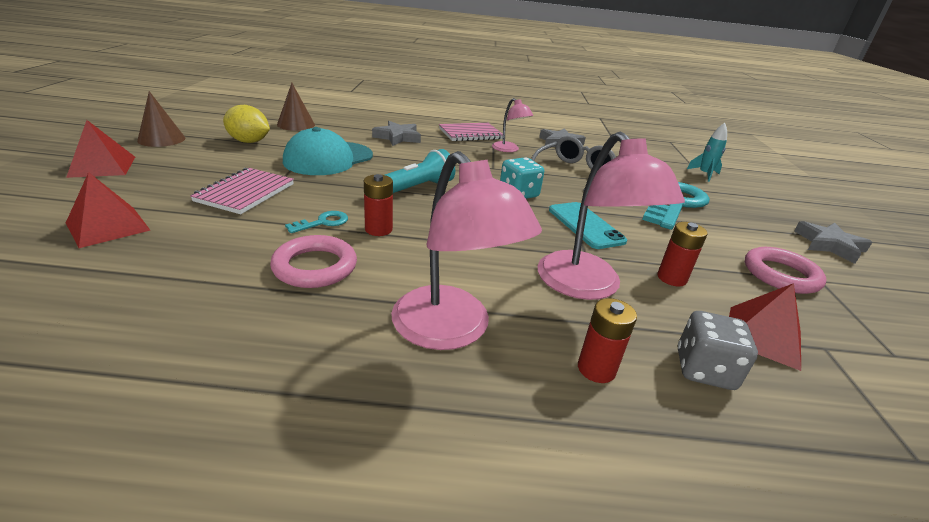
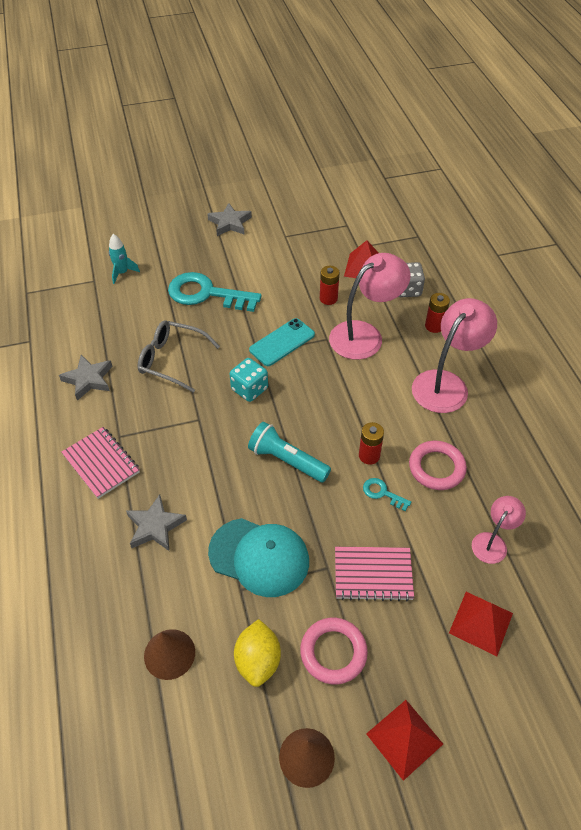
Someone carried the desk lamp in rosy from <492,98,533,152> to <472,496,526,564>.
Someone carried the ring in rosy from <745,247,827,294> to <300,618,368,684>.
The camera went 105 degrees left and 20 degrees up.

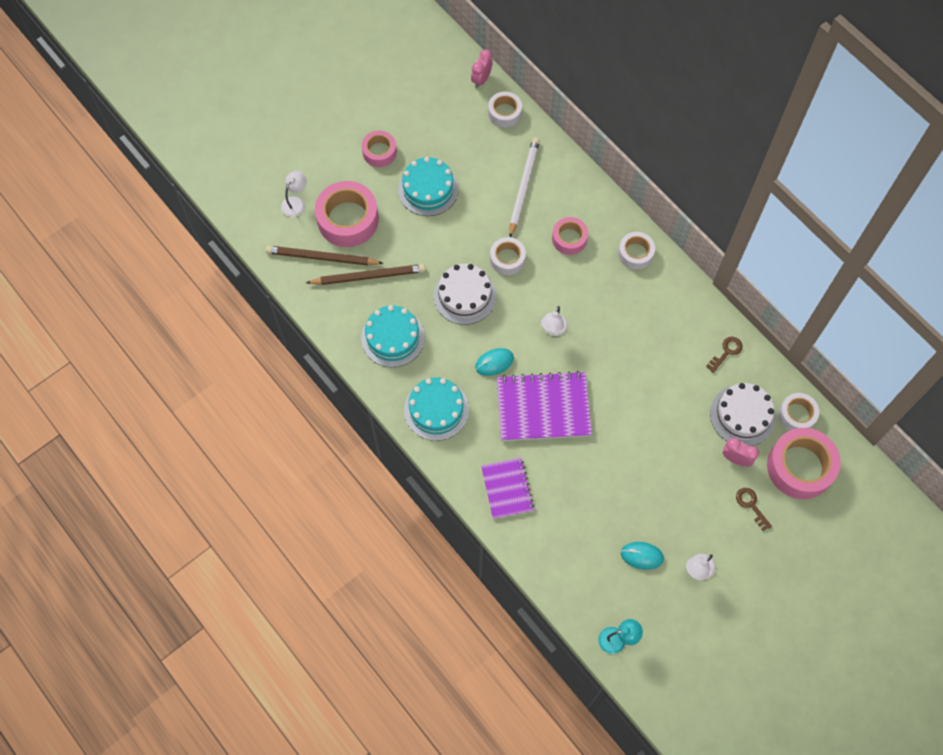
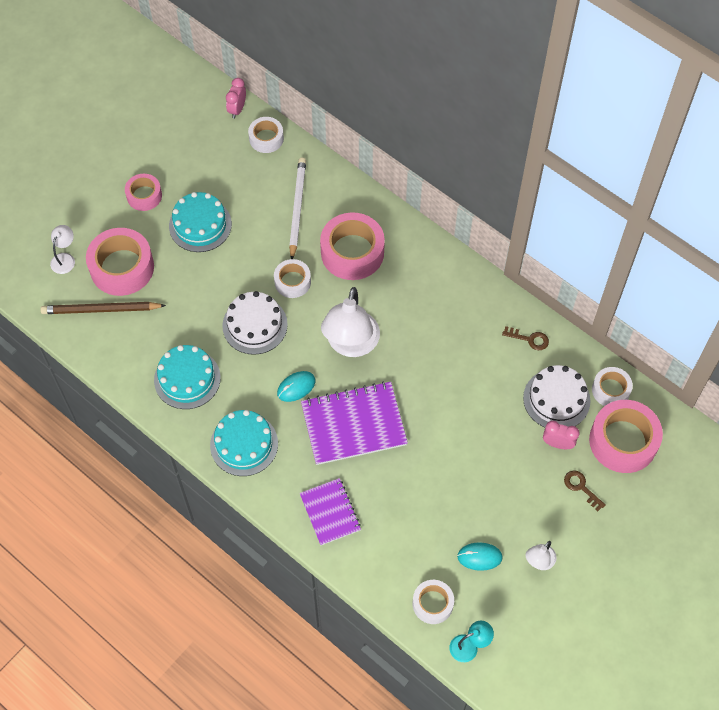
Someone took away the lead pencil in dark brown at <306,264,425,285>.
Someone carried the tape in white from <618,232,655,270> to <412,580,454,624>.
Someone rotated the door key in dark brown at <706,337,743,373> by 75 degrees clockwise.
Someone scaled the desk lamp in white at <541,306,568,336> by 2.10.
Someone scaled the tape in rosy at <552,217,588,255> by 1.76.
The camera went 10 degrees left and 5 degrees down.

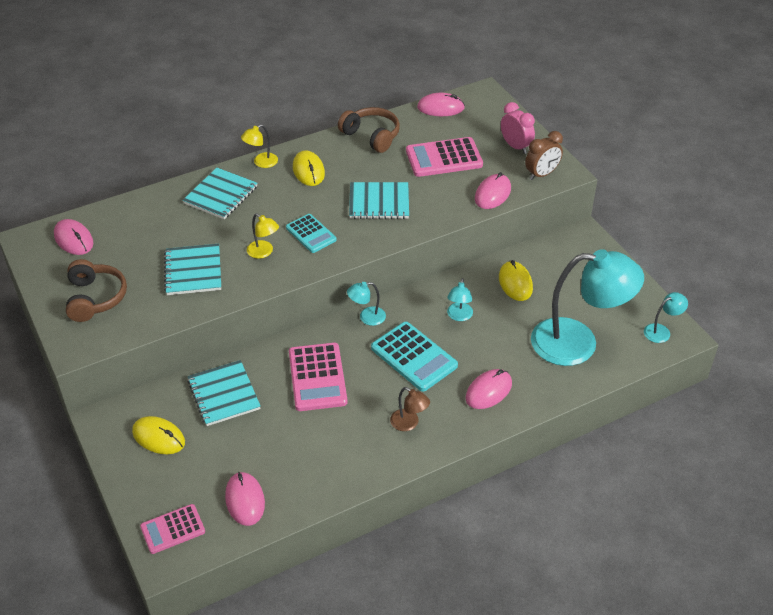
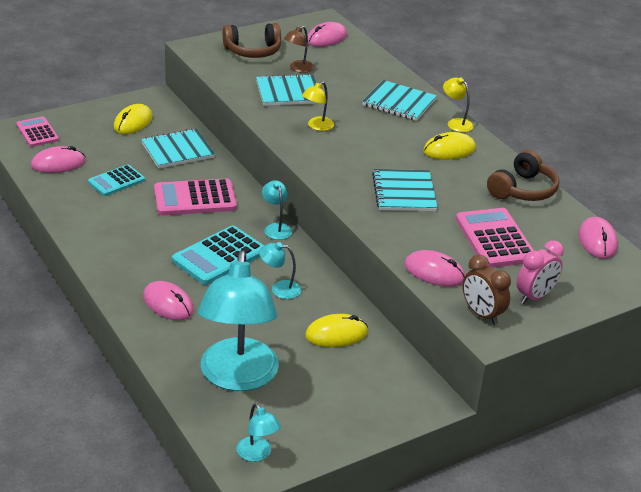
Someone carried the adding machine in turquoise from <286,214,337,253> to <88,165,145,196>.
Someone carried the desk lamp in dark brown from <390,387,430,431> to <284,26,314,73>.
The camera went 85 degrees right and 10 degrees down.

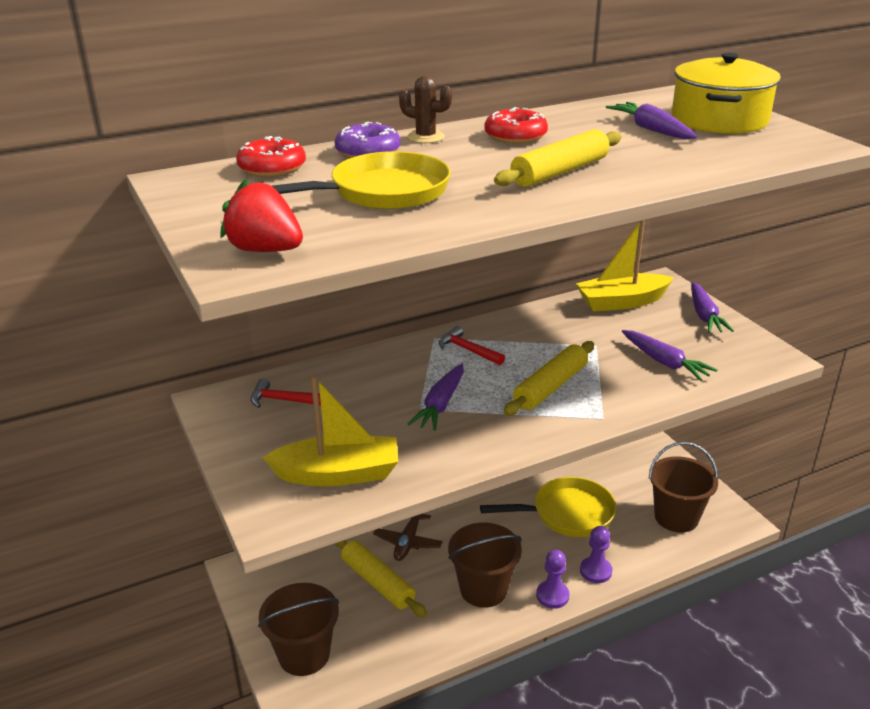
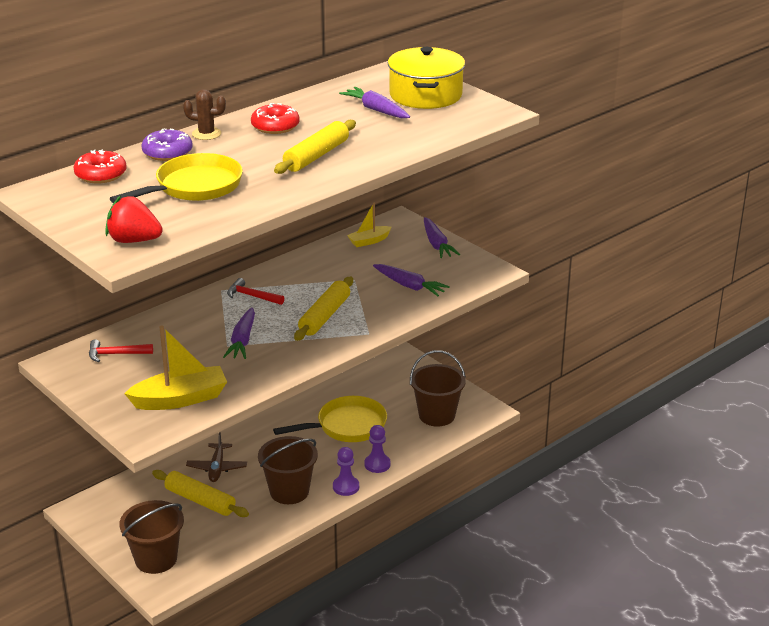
Someone scaled the sailboat in bright yellow at <576,220,674,312> by 0.56.
The camera went 15 degrees left and 0 degrees up.

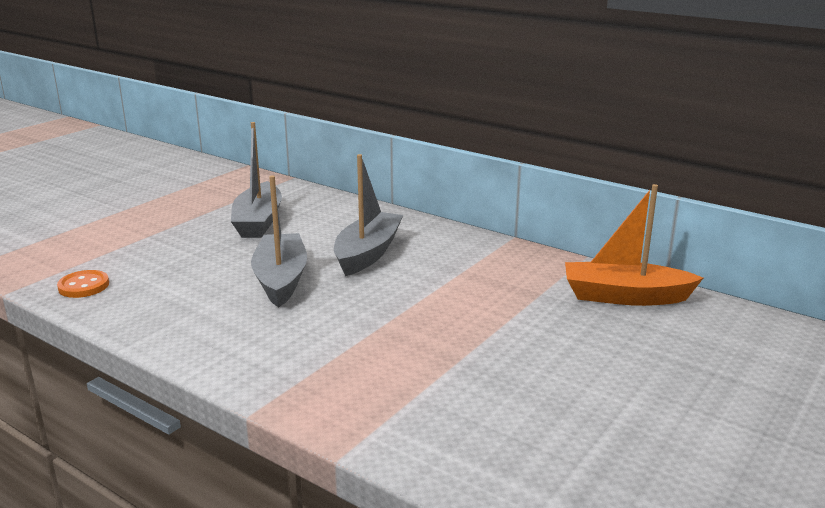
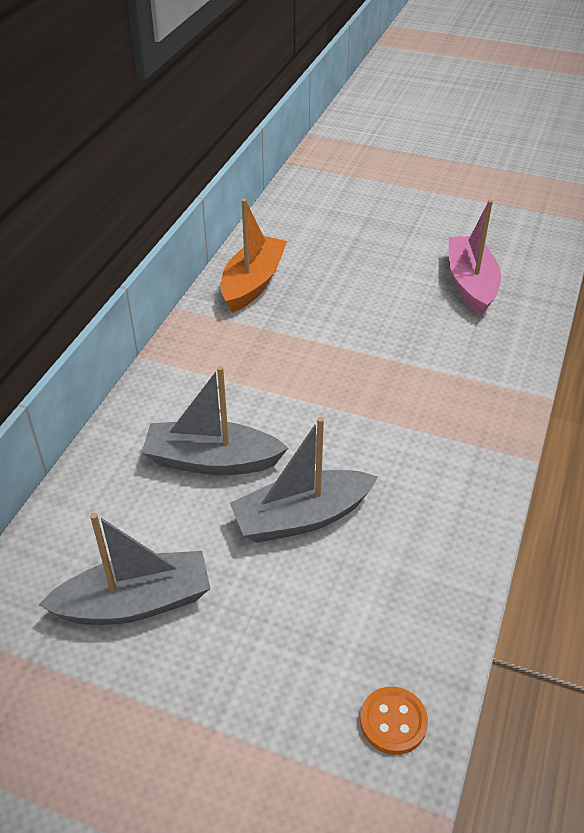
Someone put down the sailboat in rosy at <449,200,501,316>.
Someone rotated the sailboat in bright orange at <565,184,703,306> by 150 degrees counterclockwise.
The camera went 105 degrees left and 20 degrees up.

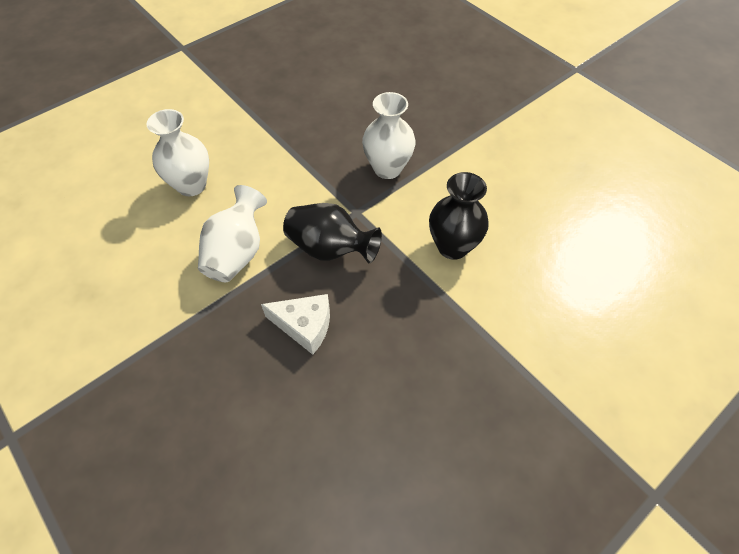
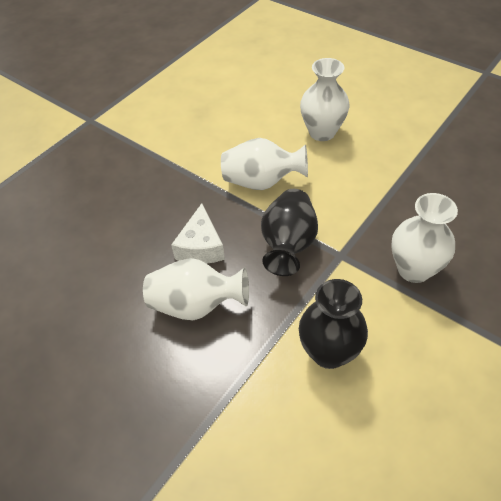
Someone put down the tall vase in white at <143,258,249,320>.
The camera went 80 degrees right and 5 degrees down.

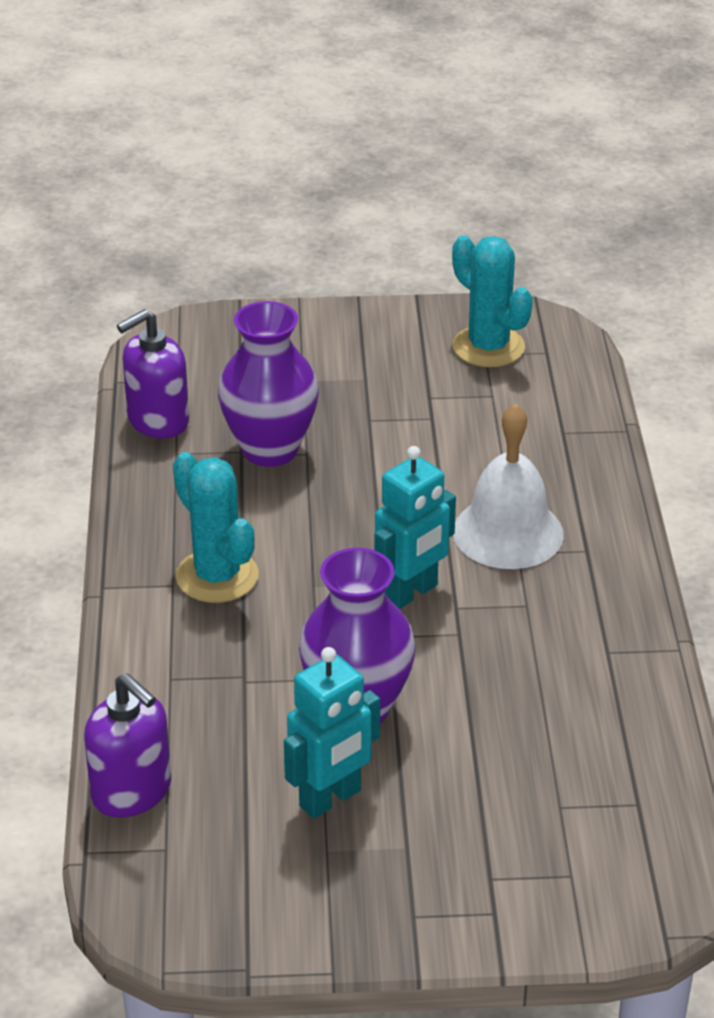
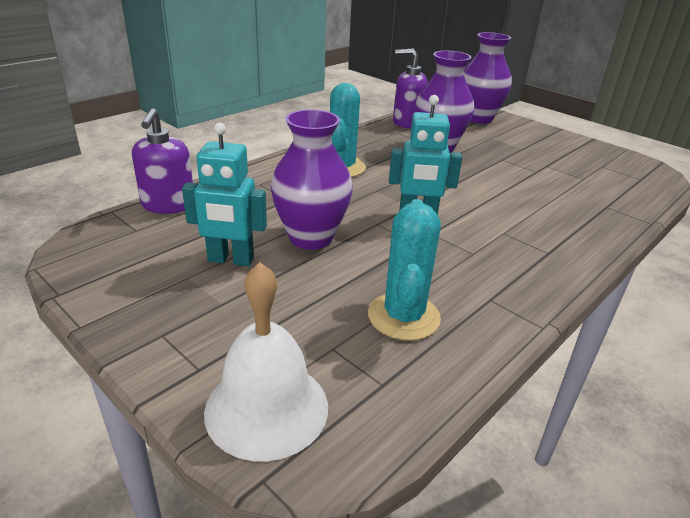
Someone put down the tall vase in violet at <464,32,512,124>.
Someone carried the saguaro cactus in turquoise from <452,235,533,367> to <368,199,441,340>.
Someone carried the hand bell in white from <453,403,564,569> to <204,262,328,461>.
The camera went 45 degrees right and 5 degrees down.

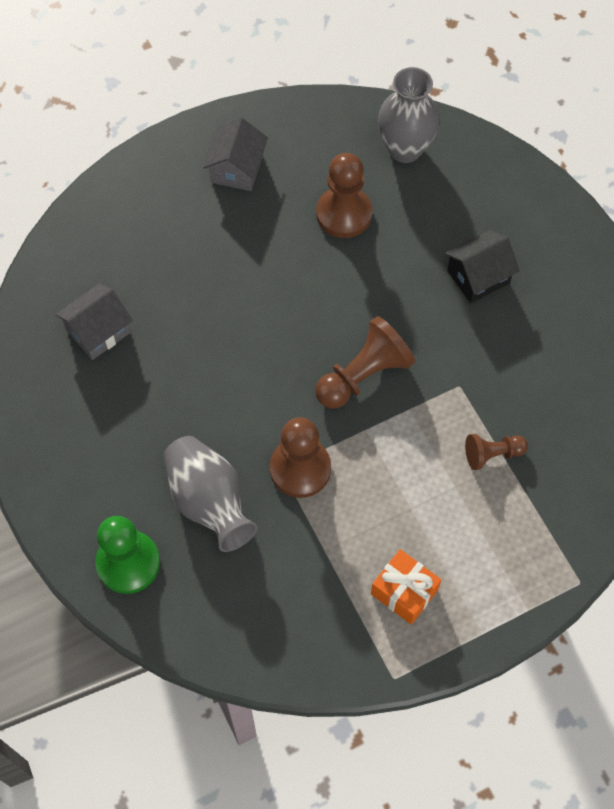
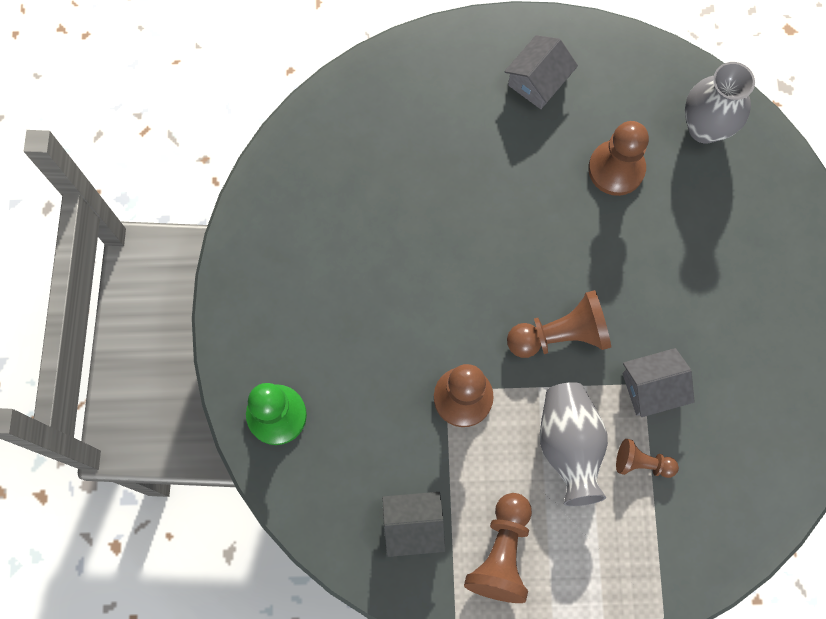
Someone carried the toy house in gray from <55,283,133,360> to <622,348,695,417>.
Someone carried the tall vase in gray from <163,436,257,552> to <540,382,608,506>.
Someone carried the toy house in jet-black from <445,230,520,303> to <382,492,445,557>.
Someone swapped the wrapped gift in bright orange at <371,549,441,624> for the pawn in dark brown at <464,493,532,603>.
The camera went 25 degrees right and 10 degrees up.

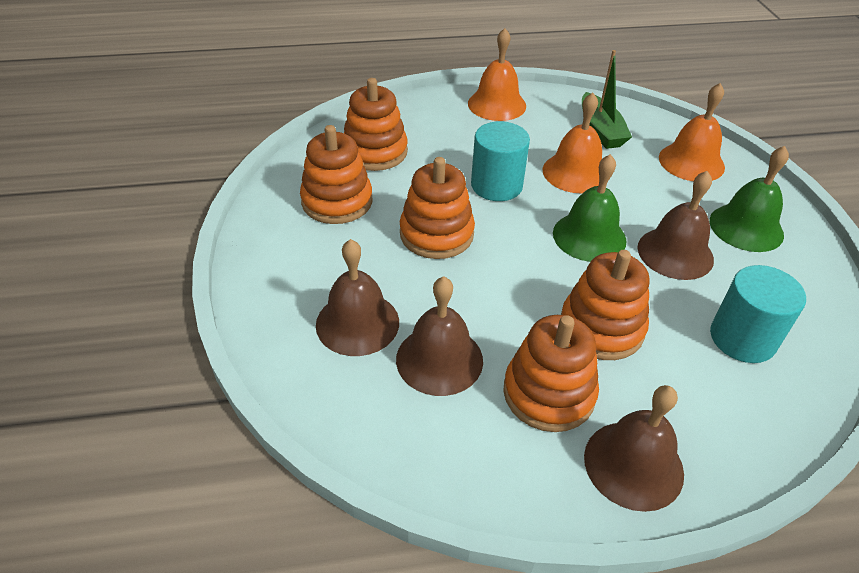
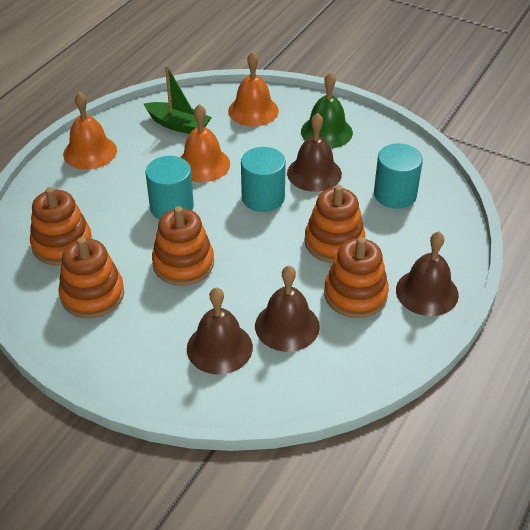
Someone swapped the hand bell in green at <553,154,626,262> for the cylinder in turquoise at <241,147,286,212>.
The camera went 50 degrees left and 0 degrees up.

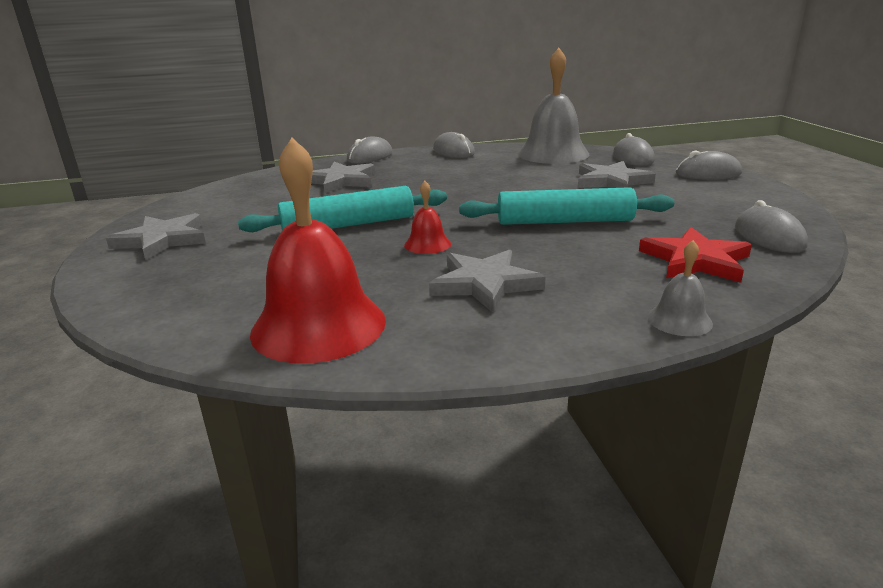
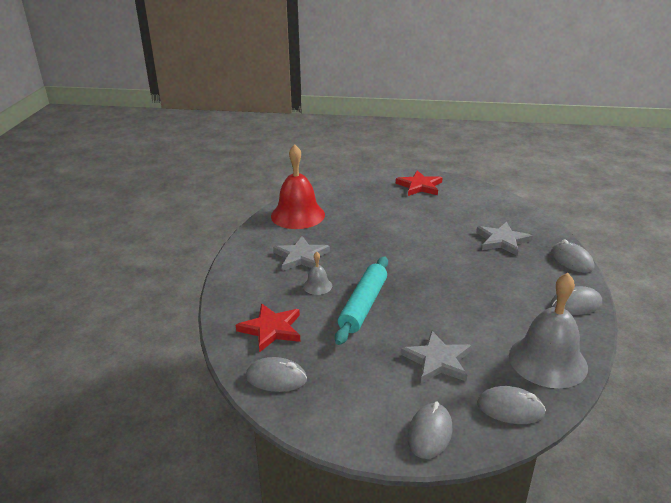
Someone took away the pastry roller in turquoise at <238,186,447,232>.
Someone took away the hand bell in scarlet at <404,181,451,254>.
Someone carried the hand bell in gray from <647,240,713,336> to <303,252,332,295>.
Someone repainted the five-pointed star in gray at <106,213,206,260>, which became the five-pointed star in scarlet at <396,170,443,196>.
The camera went 110 degrees right and 5 degrees up.

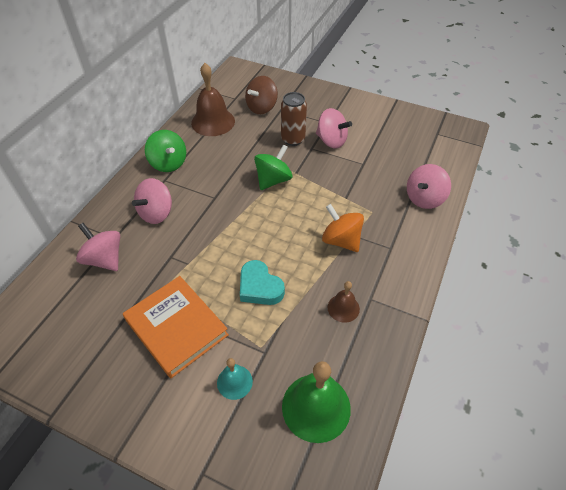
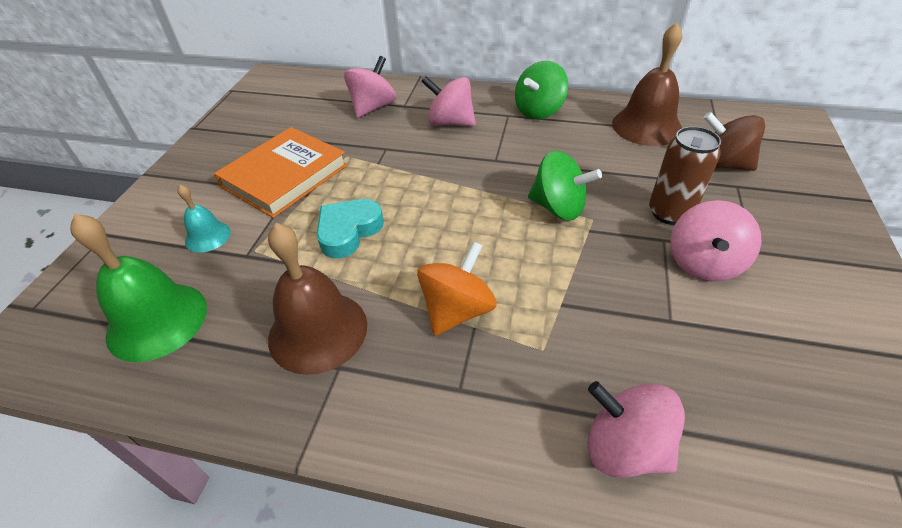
Someone scaled the hand bell in dark brown at <327,281,360,323> by 1.87.
The camera went 80 degrees right and 5 degrees down.

